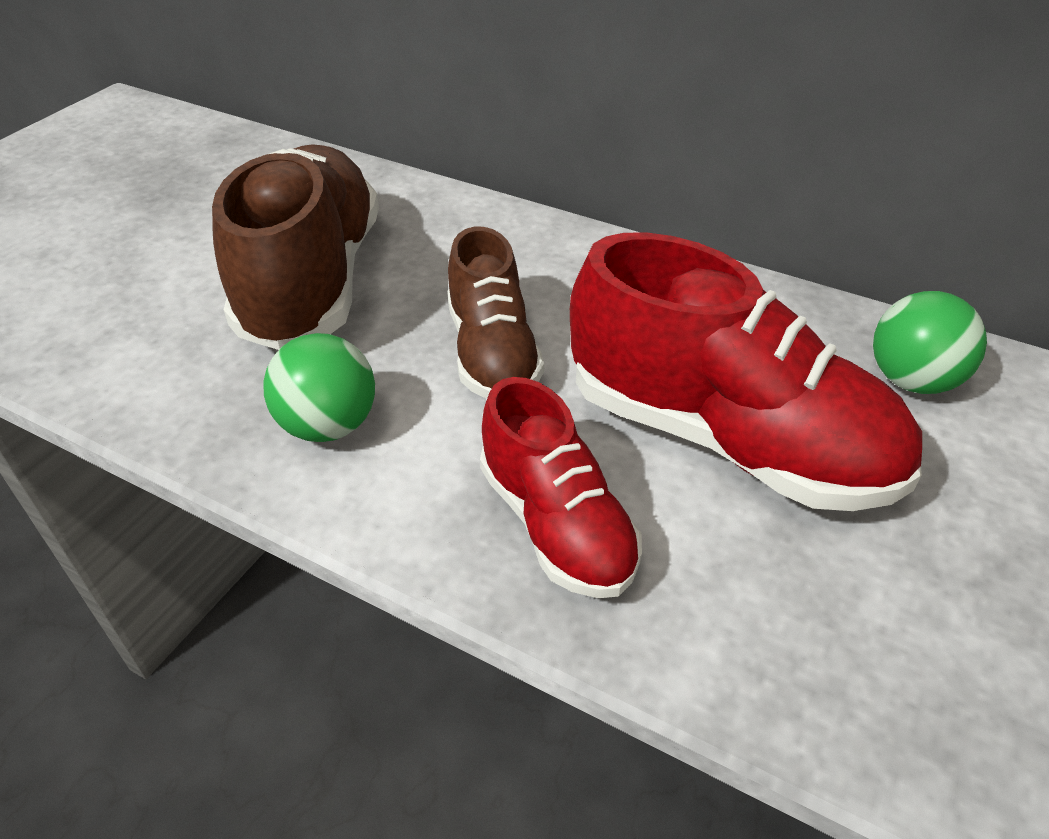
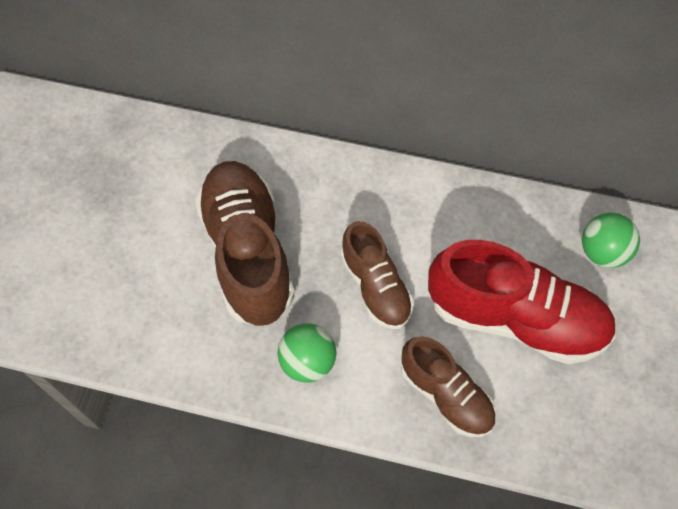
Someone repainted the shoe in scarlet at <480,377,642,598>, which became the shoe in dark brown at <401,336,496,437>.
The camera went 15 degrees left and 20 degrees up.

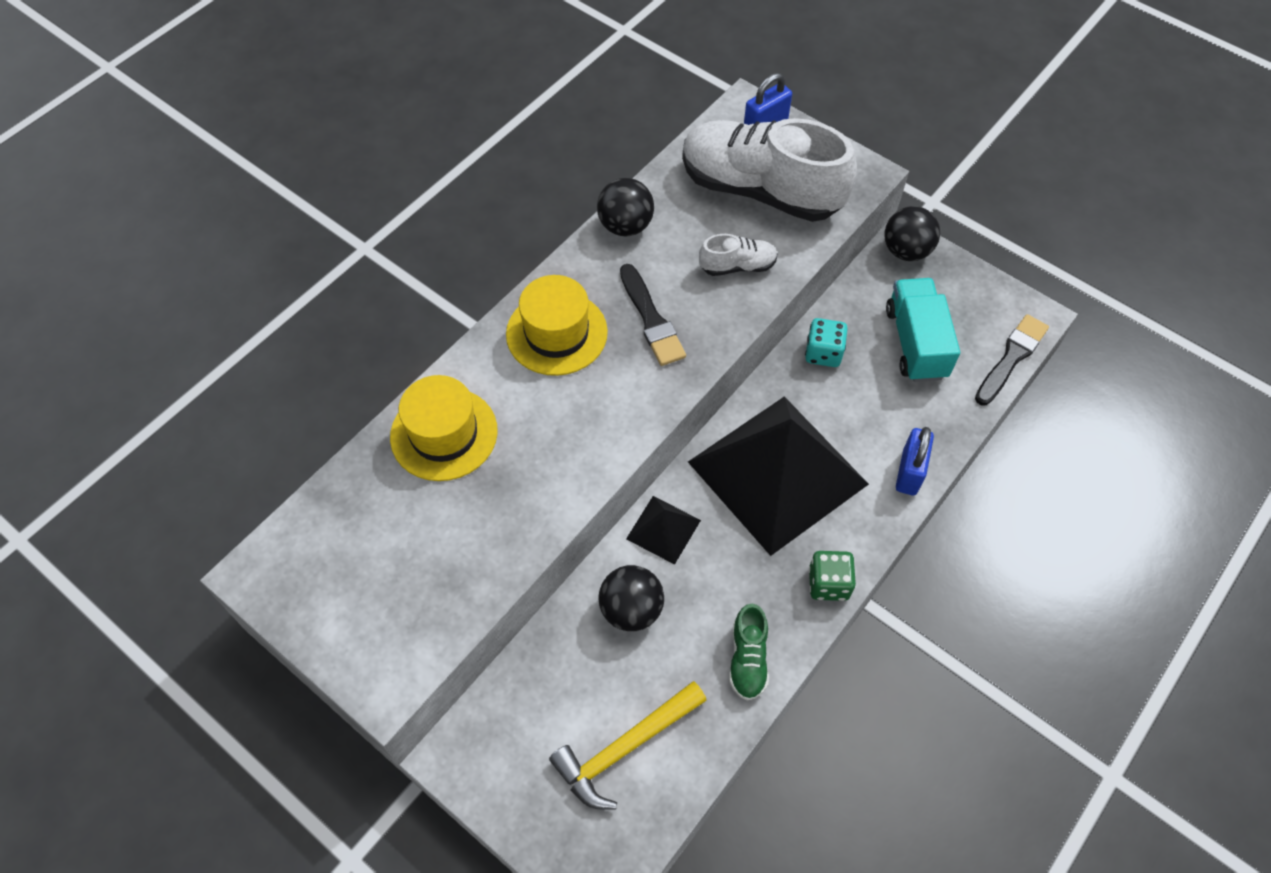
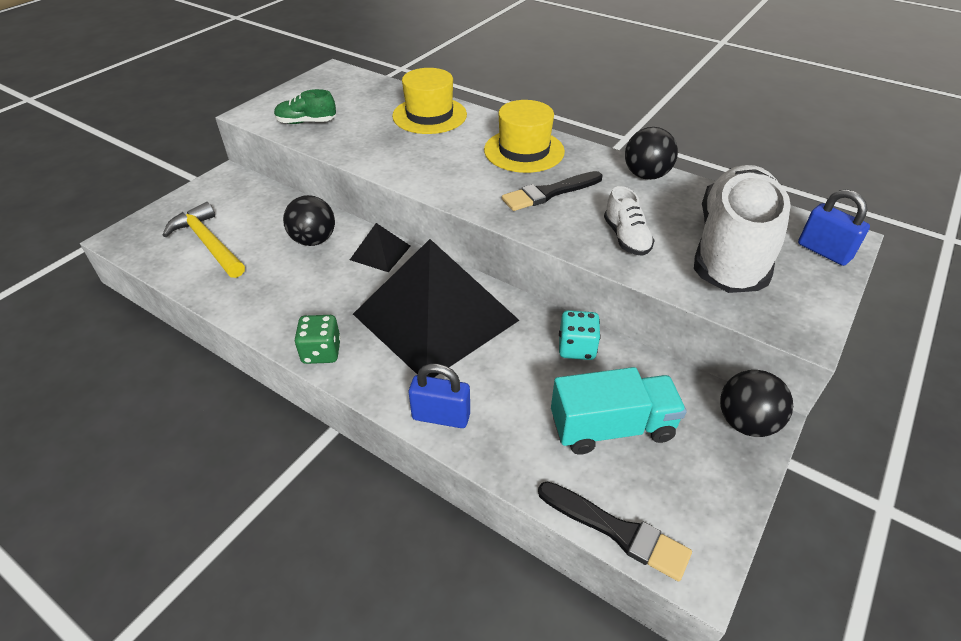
Someone carried the shoe in green from <729,603,769,701> to <274,89,336,124>.
The camera went 85 degrees right and 15 degrees down.

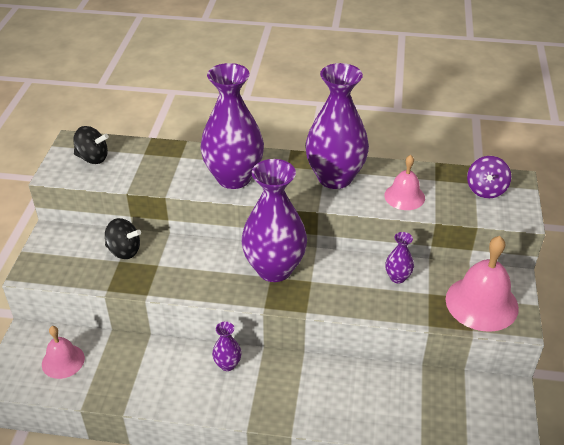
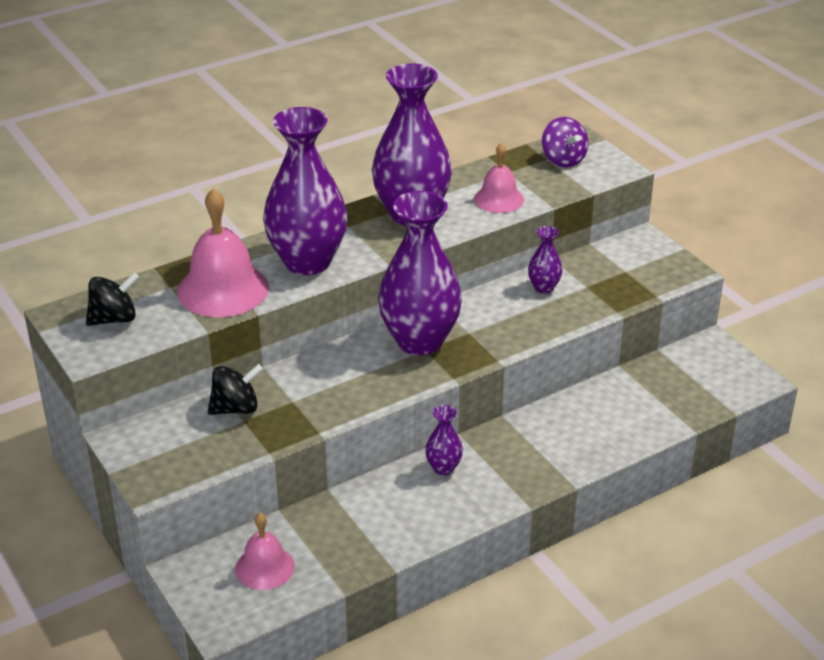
Someone carried the hand bell in rosy from <446,236,519,332> to <177,188,269,317>.
The camera went 40 degrees left and 5 degrees down.

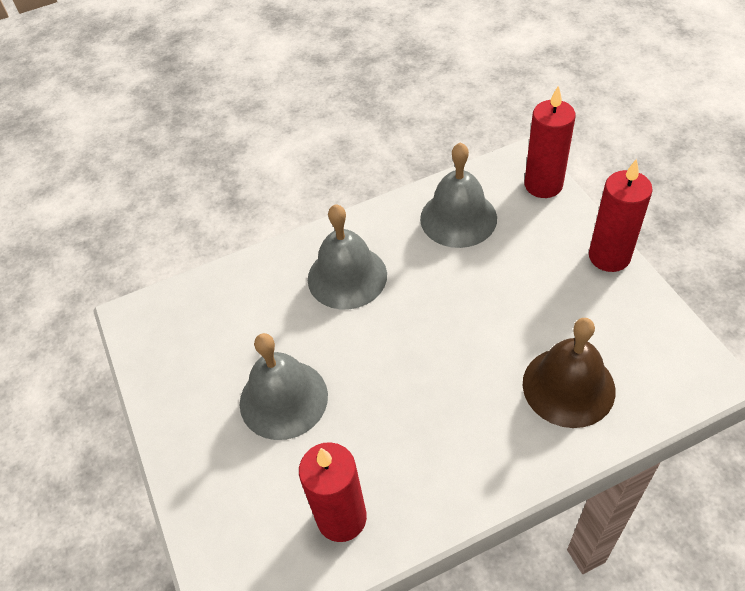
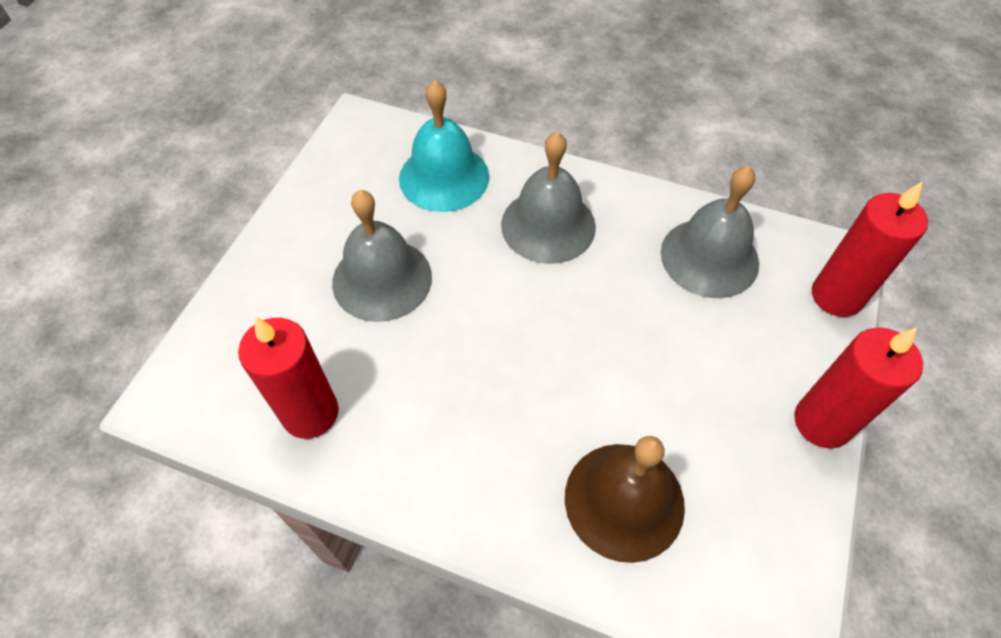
Someone put down the hand bell in turquoise at <399,80,489,212>.
The camera went 40 degrees right and 5 degrees up.

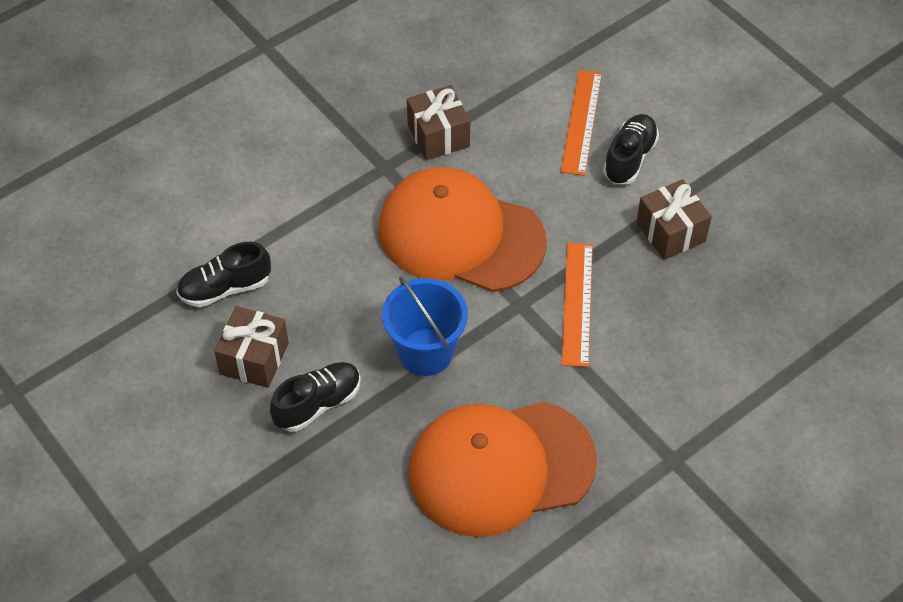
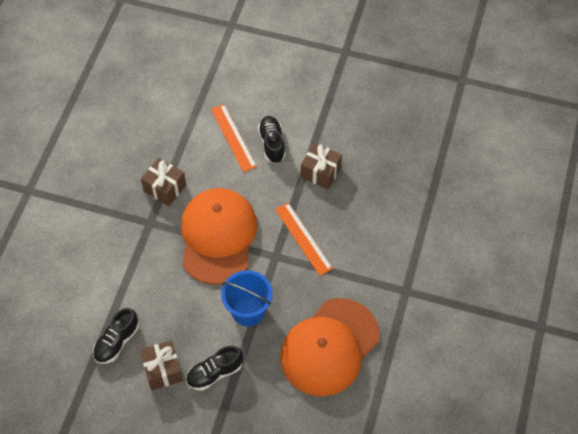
Someone rotated the shoe in jet-black at <270,362,361,432> by 135 degrees counterclockwise.
Someone rotated the peaked cap in bright orange at <379,167,547,292> by 105 degrees clockwise.
The camera went 35 degrees left and 5 degrees up.

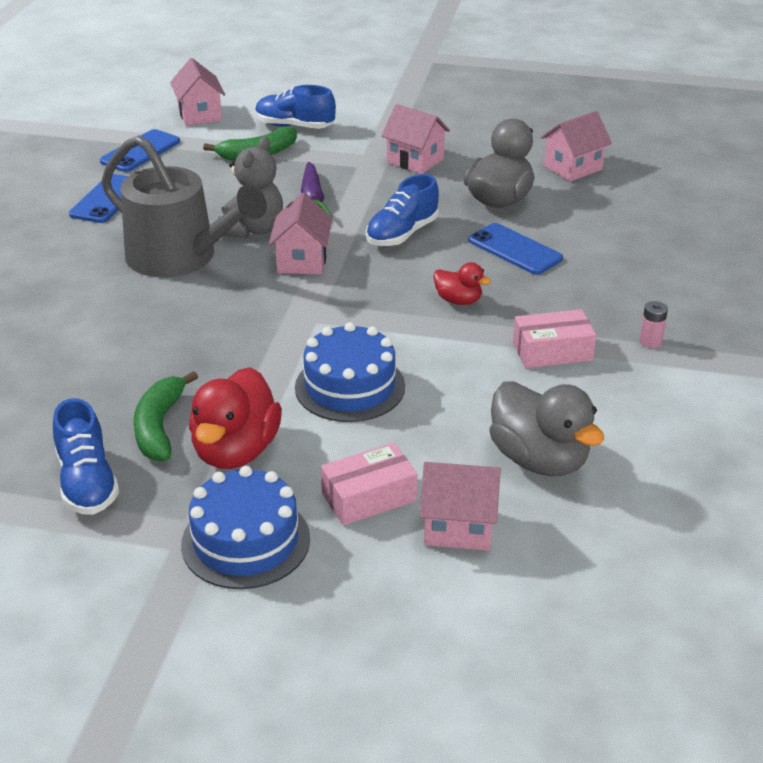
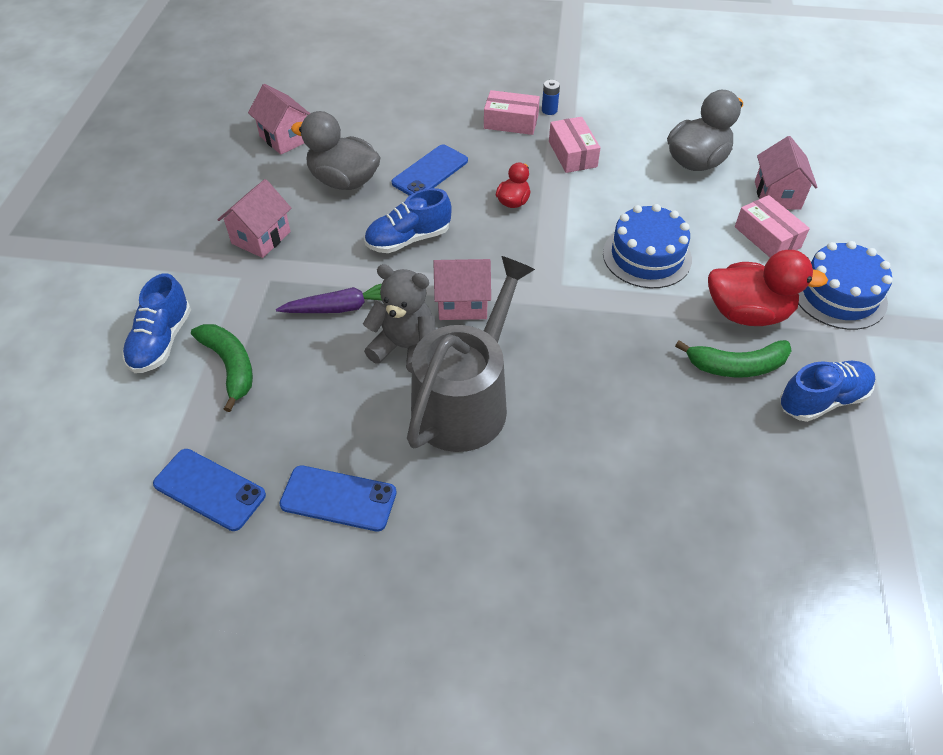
Someone took away the toy house in rosy at <170,58,225,126>.
Someone put down the box in rosy at <484,90,540,135>.
Someone repainted the power cell in rosy at <639,301,668,348>, which became the power cell in cobalt at <542,80,560,115>.
Someone rotated the shoe in cobalt at <366,174,439,246> by 120 degrees clockwise.
The camera went 95 degrees left and 15 degrees up.

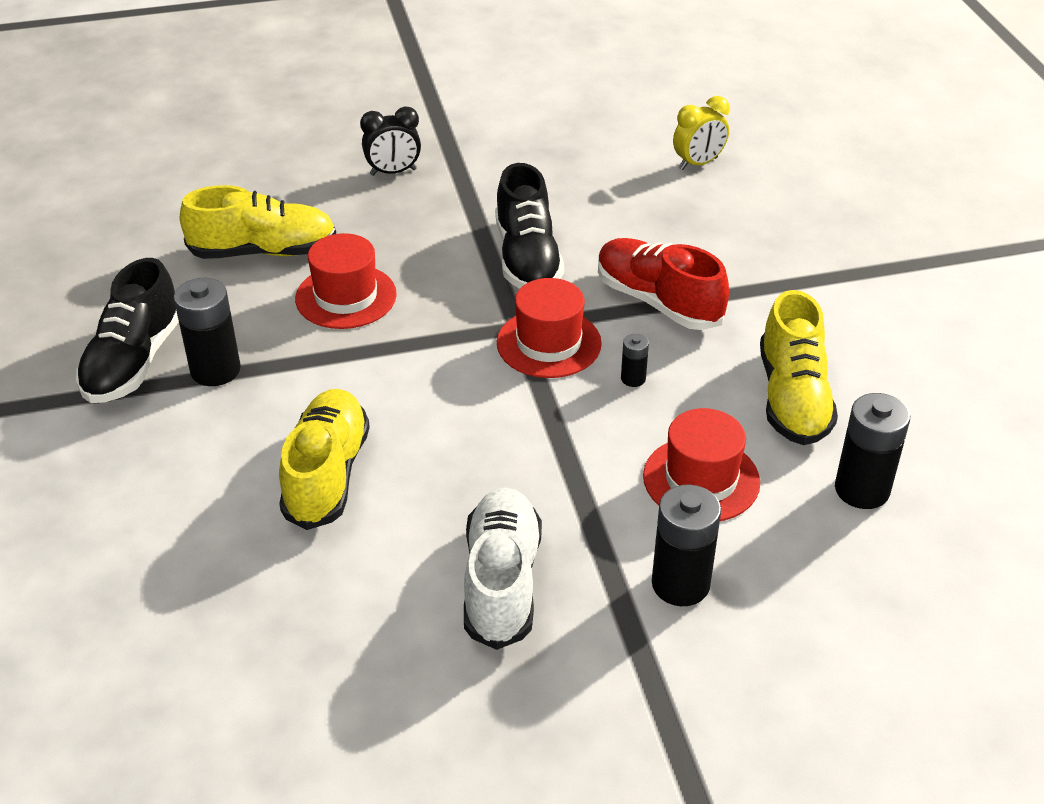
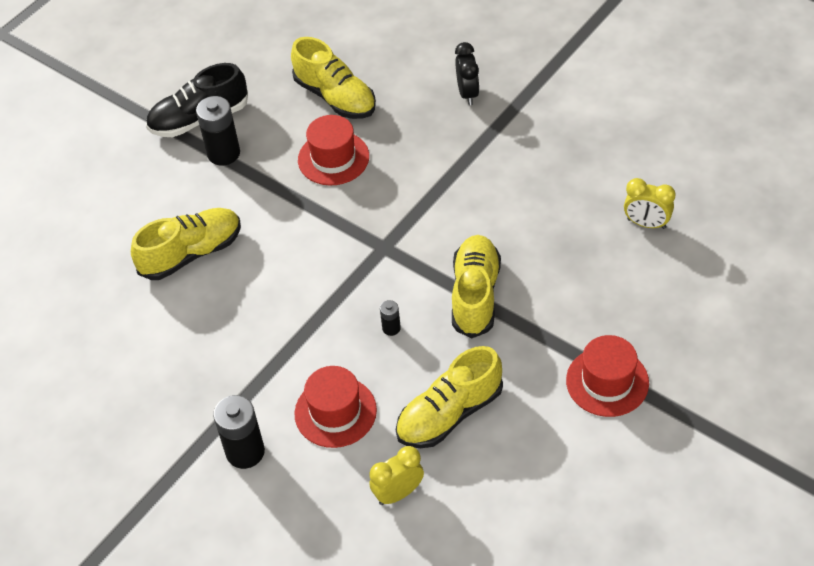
Someone took away the shoe in white at <464,488,542,650>.
Someone took away the shoe in jet-black at <495,163,564,288>.
Someone carried the top hat in scarlet from <497,278,602,378> to <566,335,649,417>.
Someone swapped the power cell in jet-black at <835,393,910,509> for the bedside clock in bright yellow at <369,446,424,505>.
Someone repainted the shoe in scarlet at <598,238,729,330>, which became the shoe in bright yellow at <452,235,501,338>.
Someone rotated the bedside clock in jet-black at <360,107,421,176> by 135 degrees counterclockwise.
The camera went 55 degrees right and 10 degrees up.

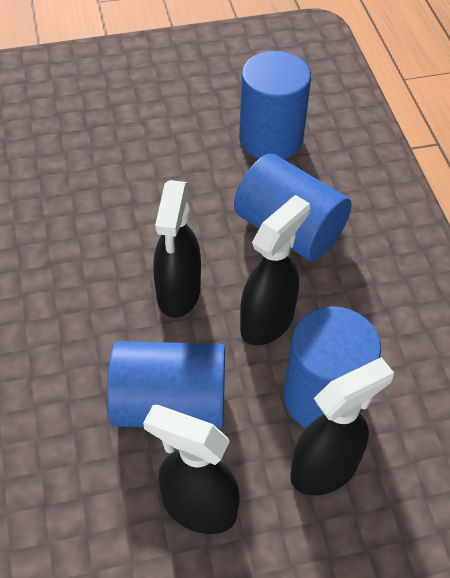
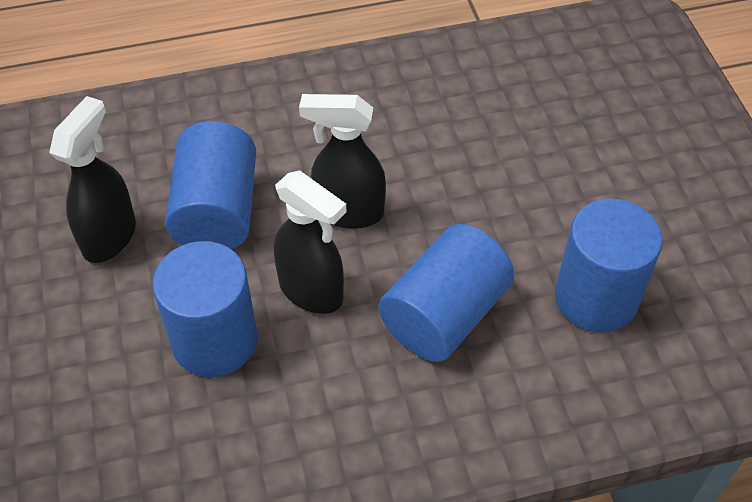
Someone took away the spray cleaner in jet-black at <290,357,394,495>.
The camera went 90 degrees right and 0 degrees up.

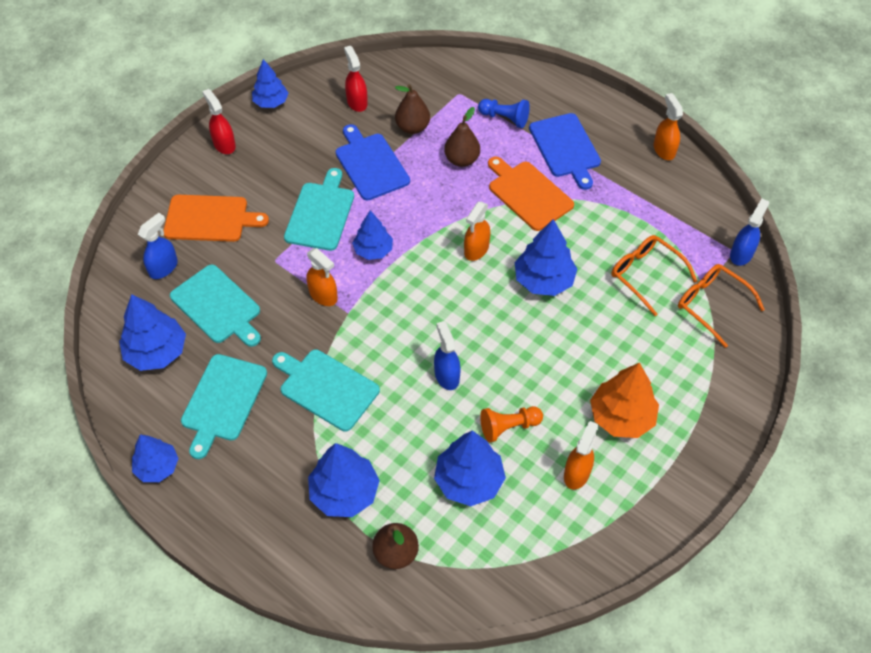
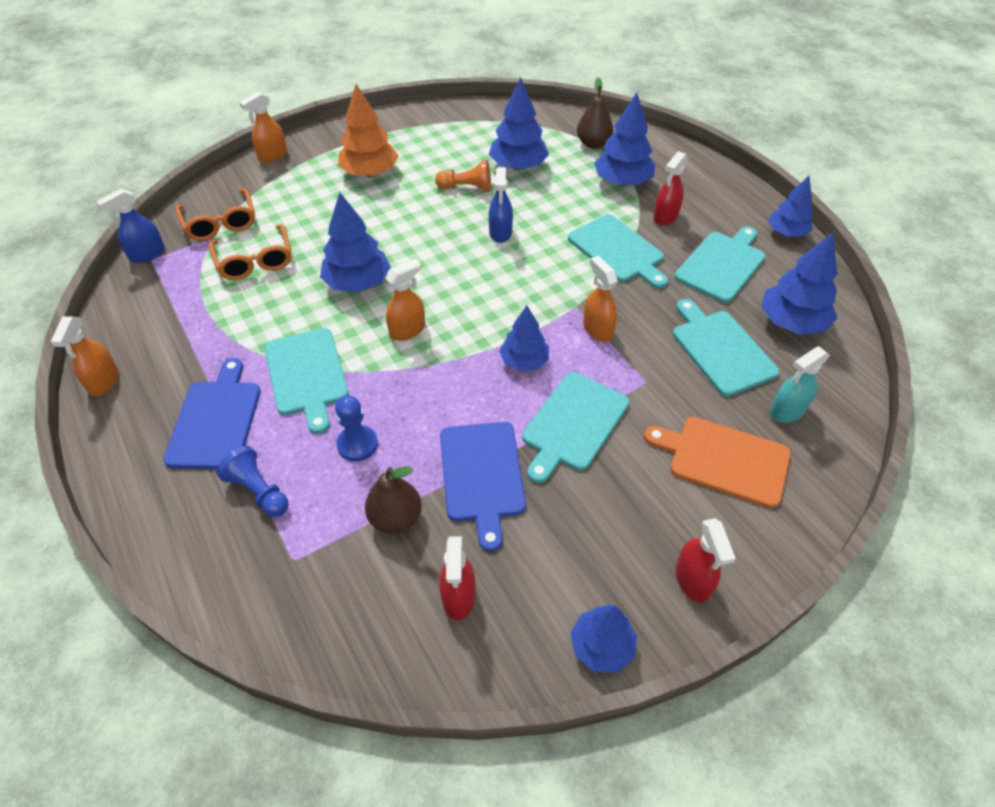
Someone put down the spray cleaner in scarlet at <653,151,688,226>.
Someone carried the spray cleaner in bright orange from <564,421,598,490> to <239,92,287,163>.
Someone swapped the pear fruit in dark brown at <444,107,480,167> for the pawn in cobalt at <335,396,378,462>.
Someone repainted the spray cleaner in cobalt at <138,213,178,279>, which became the spray cleaner in turquoise at <770,346,830,423>.
Someone repainted the bread board in bright orange at <488,156,574,231>, which became the bread board in turquoise at <265,328,349,434>.
The camera went 160 degrees left and 5 degrees down.

